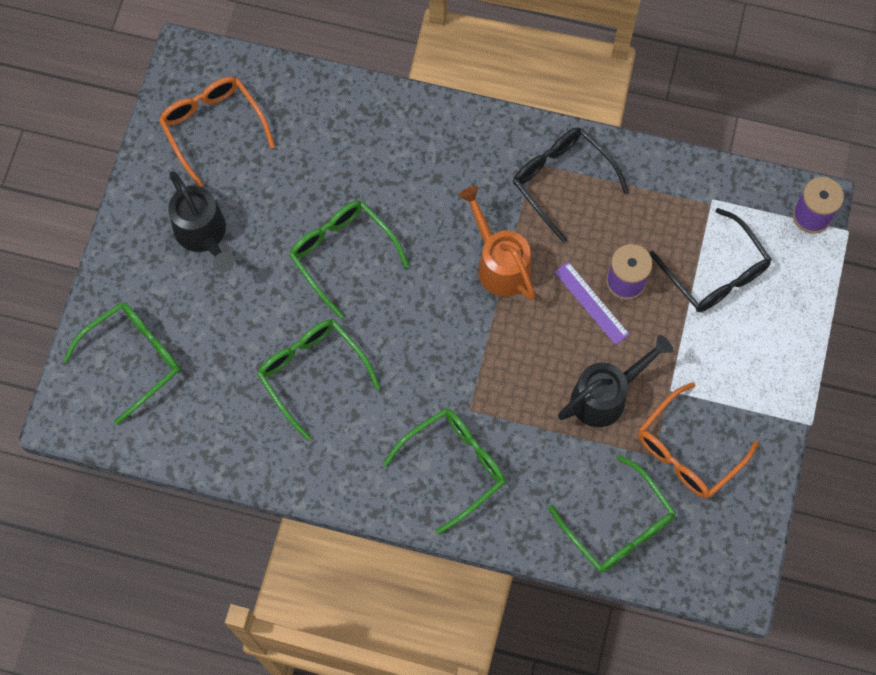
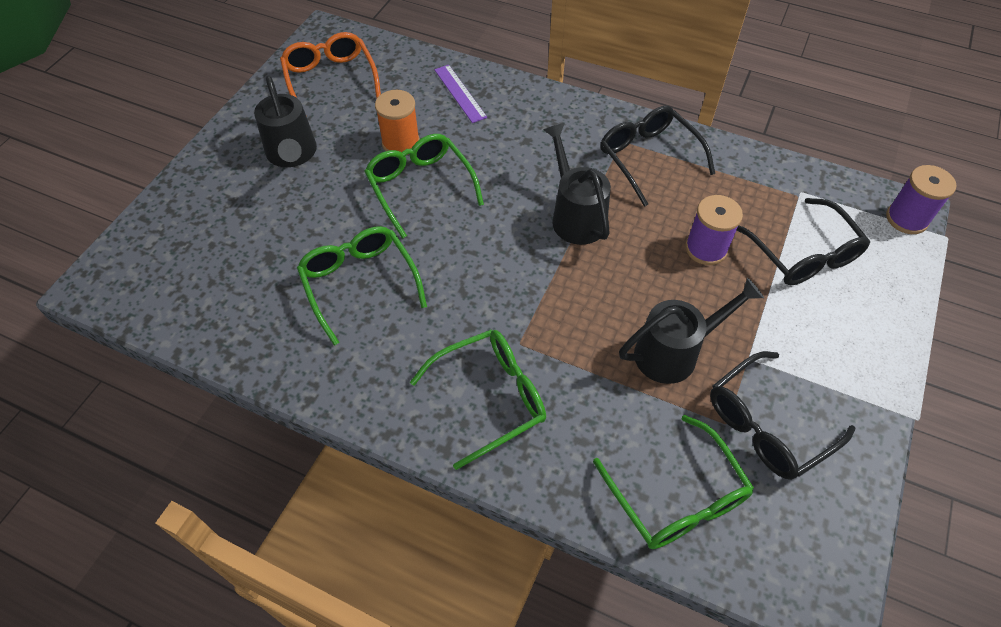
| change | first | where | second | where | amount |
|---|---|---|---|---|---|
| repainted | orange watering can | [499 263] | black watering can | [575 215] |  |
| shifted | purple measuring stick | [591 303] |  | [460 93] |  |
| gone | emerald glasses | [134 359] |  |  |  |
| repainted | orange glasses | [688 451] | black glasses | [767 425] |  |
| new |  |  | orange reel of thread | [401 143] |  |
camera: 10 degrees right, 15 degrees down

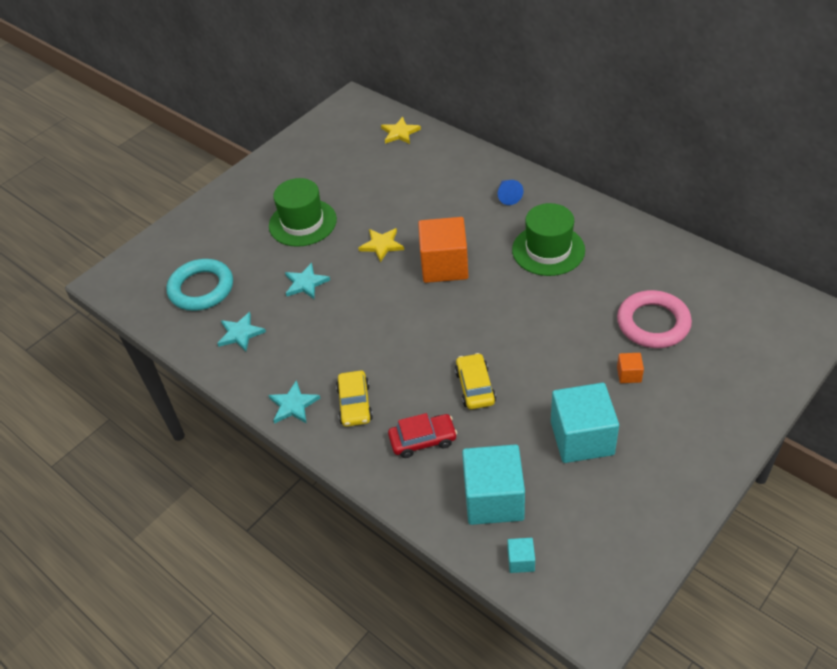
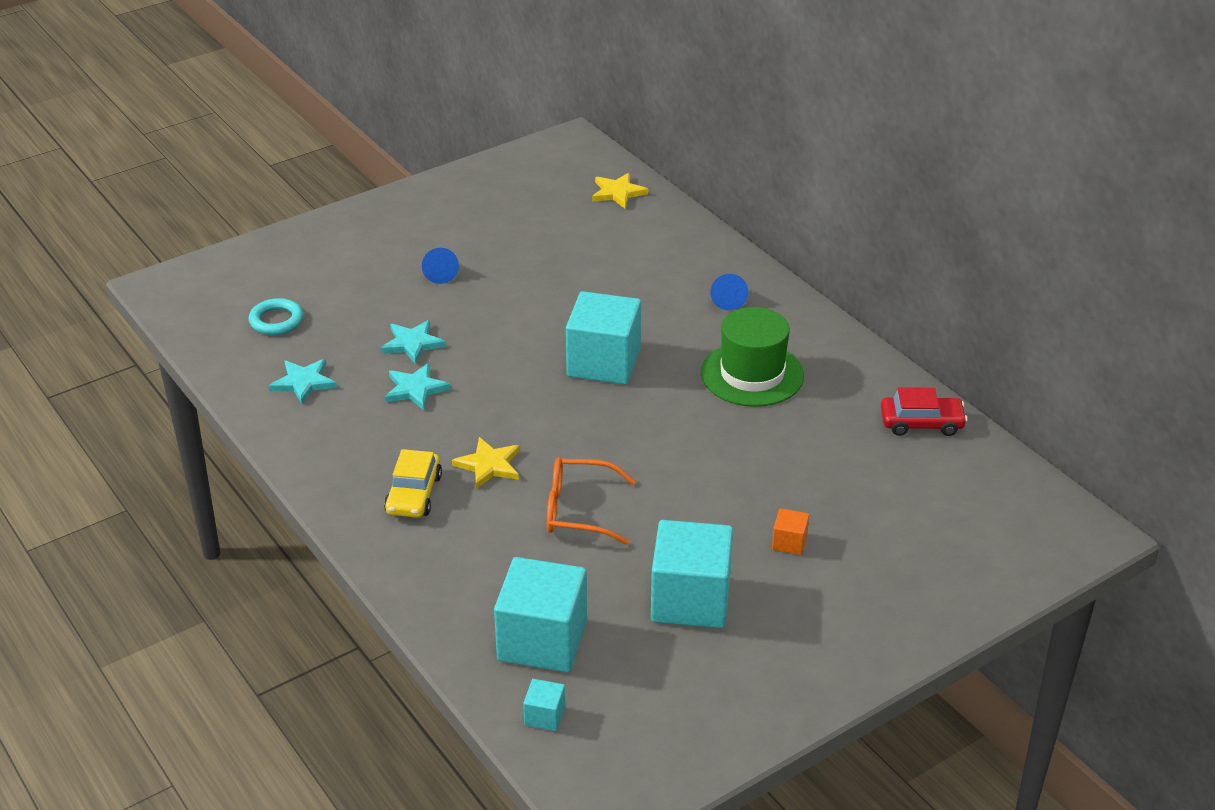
| change | first | where | second | where | amount |
|---|---|---|---|---|---|
| swapped | emerald top hat | [302 223] | royal blue cone | [440 272] |  |
| repainted | orange block | [444 265] | aqua block | [603 362] |  |
| shifted | yellow five-pointed star | [382 245] |  | [489 465] |  |
| scaled | aqua ring | [201 289] |  | [276 321] | x0.60 |
| gone | rosy ring | [653 323] |  |  |  |
| swapped | yellow automobile | [475 387] | orange glasses | [578 510] |  |
| shifted | aqua five-pointed star | [293 405] |  | [415 389] |  |
| shifted | scarlet automobile | [423 440] |  | [921 423] |  |
camera: 10 degrees right, 10 degrees down

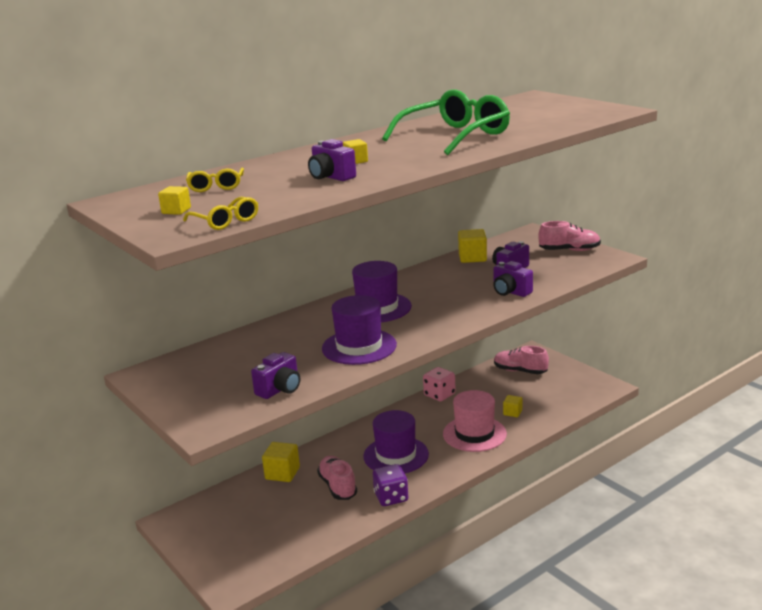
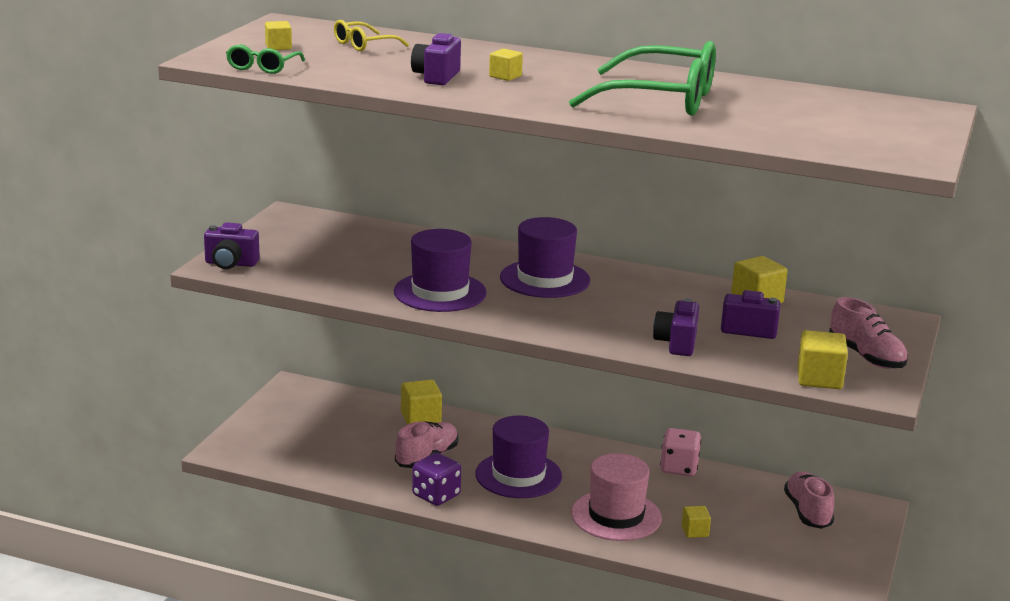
| change | first | where | second | where | amount |
|---|---|---|---|---|---|
| repainted | yellow glasses | [225 221] | emerald glasses | [263 67] |  |
| shifted | purple camera | [280 389] |  | [231 264] |  |
| new |  |  | yellow block | [819 379] |  |
camera: 55 degrees right, 0 degrees up

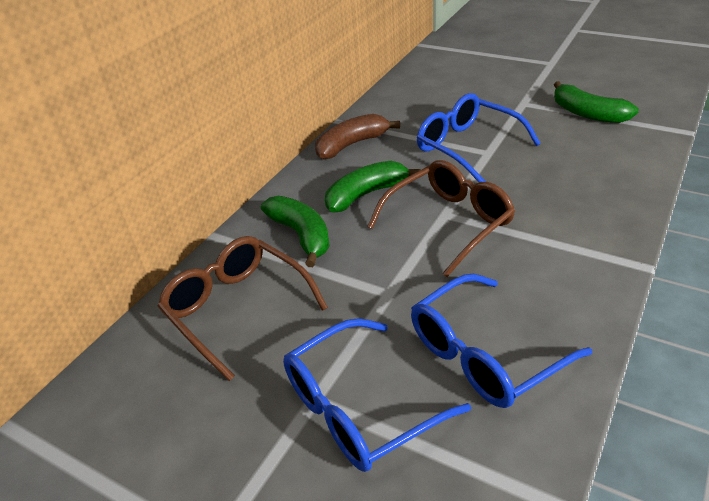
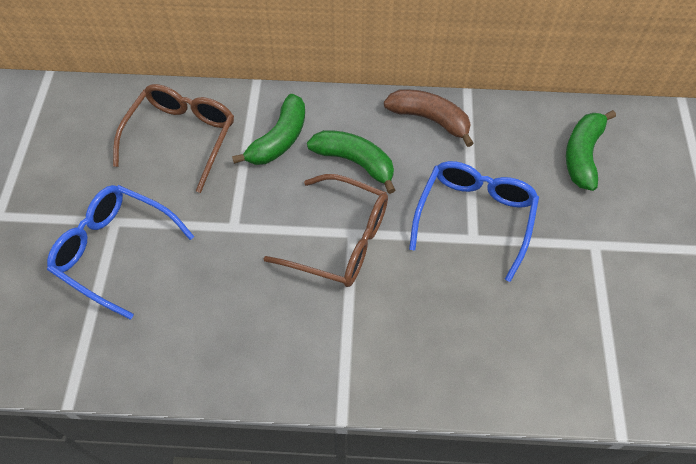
| change | first | where | second | where | amount |
|---|---|---|---|---|---|
| shifted | emerald banana | [587 114] |  | [582 155] |  |
| gone | royal blue glasses | [484 354] |  |  |  |
camera: 60 degrees right, 20 degrees up

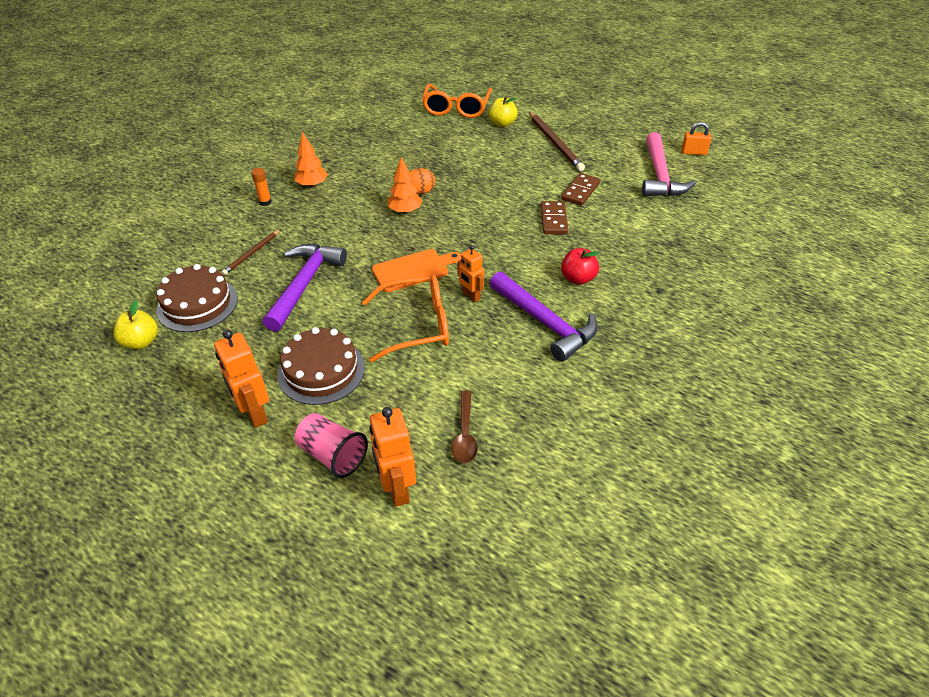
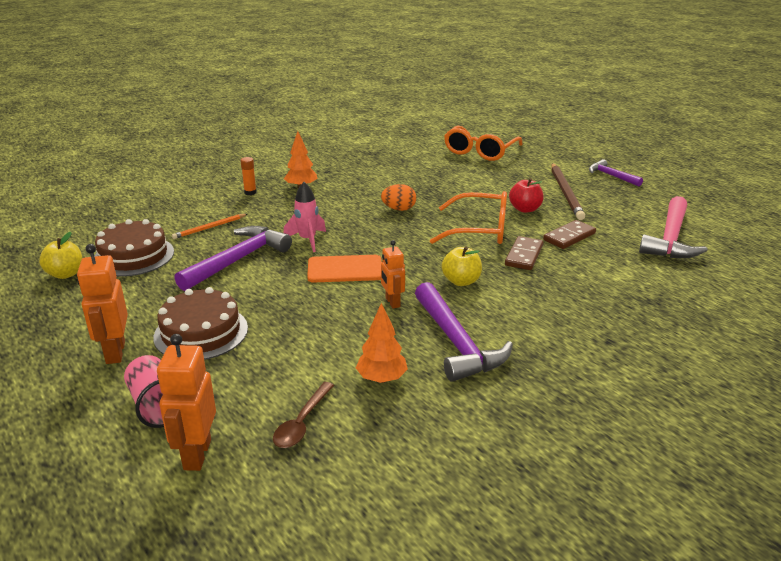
| change | first | where | second | where | amount |
|---|---|---|---|---|---|
| shifted | yellow toy apple | [502 123] |  | [461 281] |  |
| gone | orange small lock | [693 152] |  |  |  |
| shifted | orange toy tree | [405 211] |  | [382 379] |  |
| repainted | dark brown pencil | [252 253] | orange pencil | [209 228] |  |
| shifted | scarlet toy apple | [578 278] |  | [525 209] |  |
| shifted | orange glasses | [417 325] |  | [480 230] |  |
| new |  |  | purple claw hammer | [611 176] |  |
| new |  |  | rosy spaceship | [307 240] |  |
camera: 20 degrees right, 15 degrees down

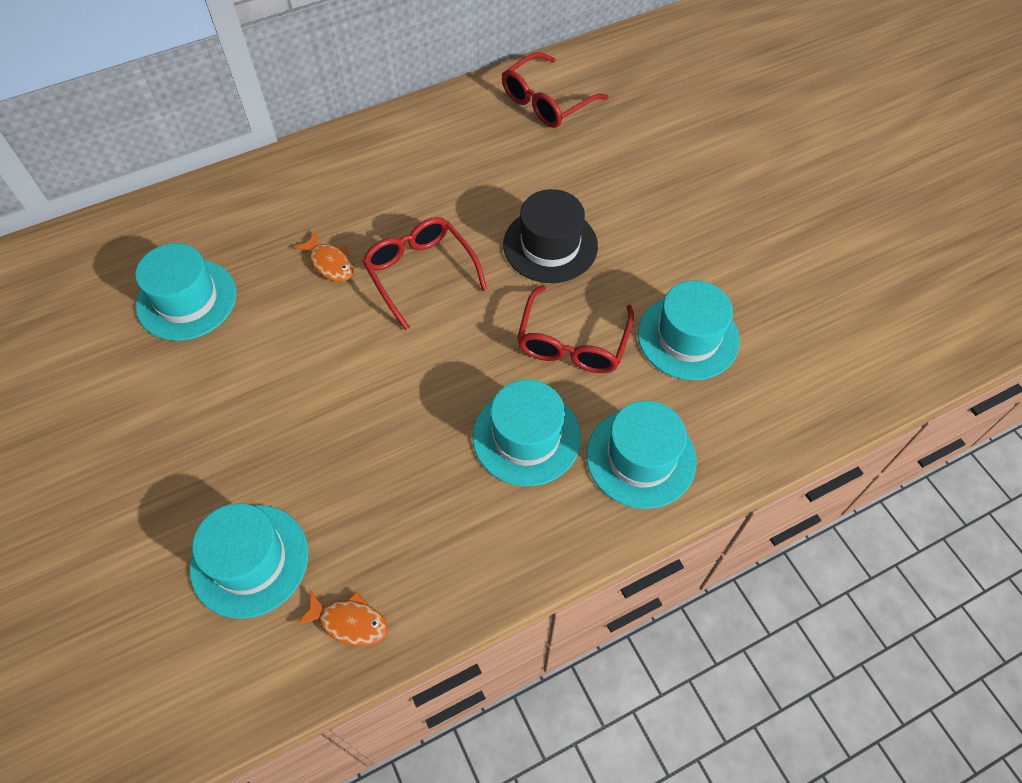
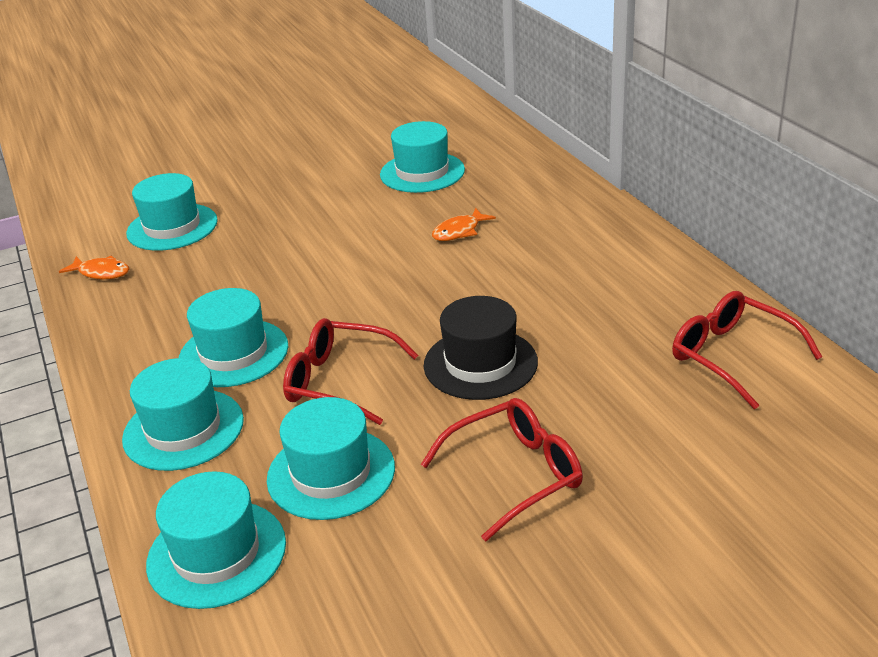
| change | first | where | second | where | amount |
|---|---|---|---|---|---|
| shifted | scarlet glasses | [420 273] |  | [515 474] |  |
| rotated | orange fish | [349 622] |  | [101 273] | 90 degrees counterclockwise |
| new |  |  | aqua top hat | [217 553] |  |
camera: 95 degrees right, 25 degrees down

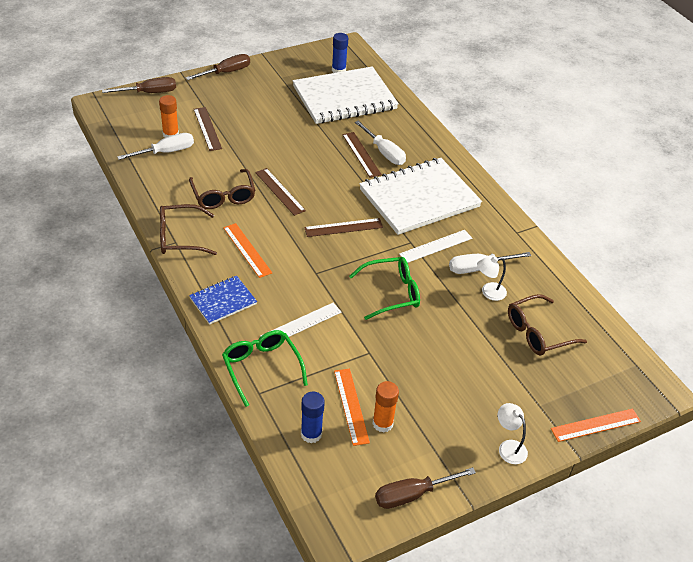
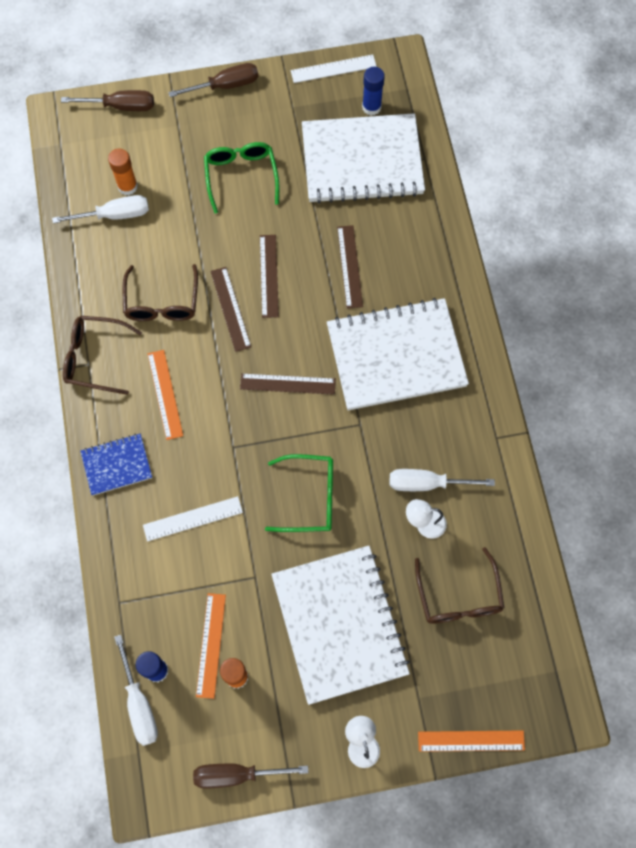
| change | first | where | second | where | amount |
|---|---|---|---|---|---|
| shifted | dark brown measuring stick | [207 128] |  | [269 276] |  |
| shifted | white hand screwdriver | [384 153] |  | [139 704] |  |
| shifted | white measuring stick | [436 246] |  | [333 69] |  |
| rotated | dark brown glasses | [538 333] |  | [458 597] | 90 degrees counterclockwise |
| shifted | emerald glasses | [261 368] |  | [241 176] |  |
| new |  |  | white notepad | [340 624] |  |
camera: 20 degrees right, 25 degrees up

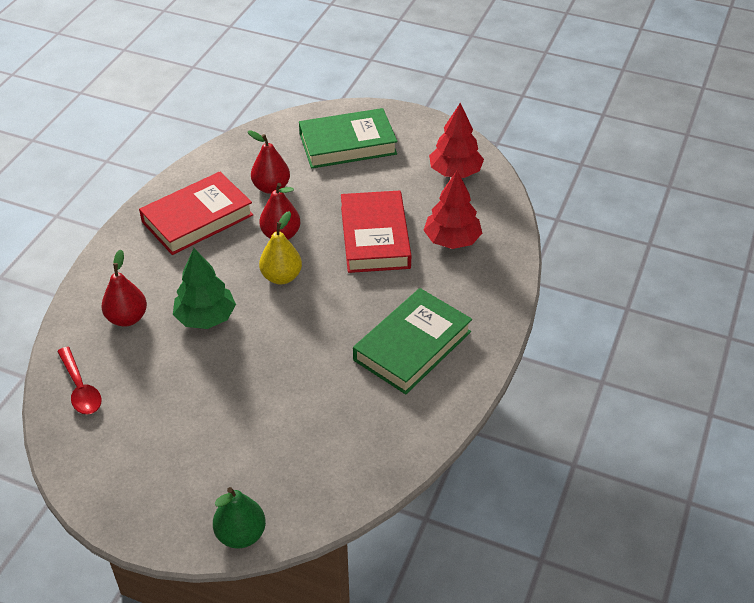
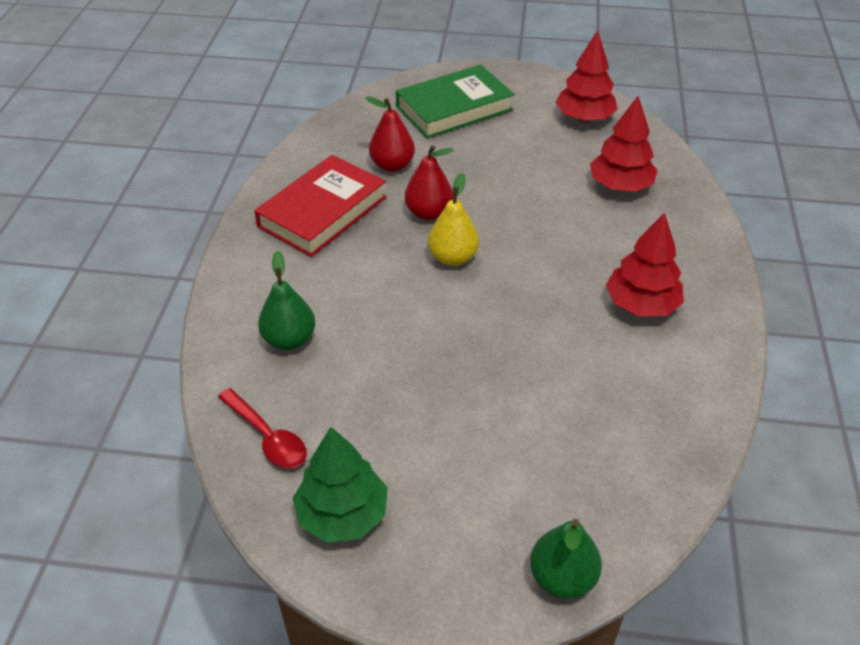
| change | first | where | second | where | amount |
|---|---|---|---|---|---|
| gone | scarlet book | [375 237] |  |  |  |
| shifted | emerald toy tree | [206 317] |  | [342 514] |  |
| repainted | scarlet pear | [127 318] | emerald pear | [289 339] |  |
| swapped | emerald book | [412 346] | scarlet toy tree | [641 304] |  |
camera: 15 degrees left, 0 degrees up

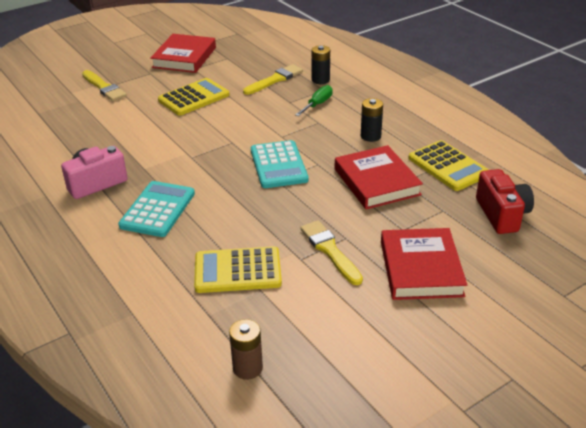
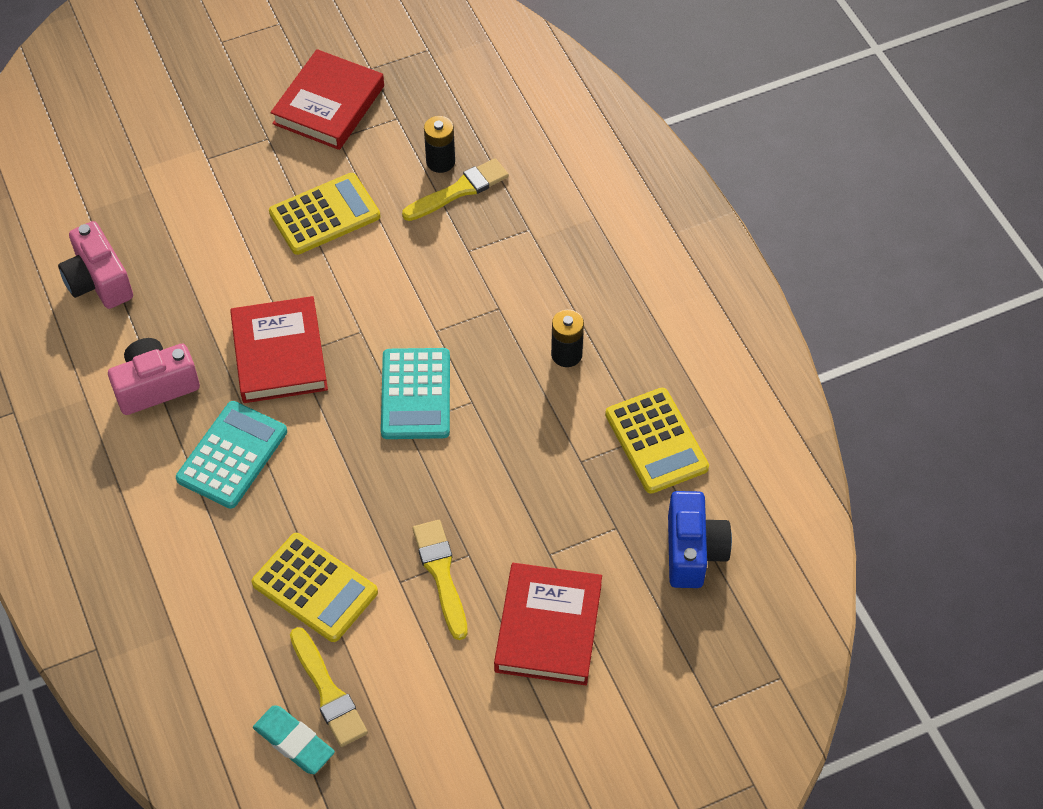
| change | first | where | second | where | amount |
|---|---|---|---|---|---|
| shifted | black battery | [320 80] |  | [440 162] |  |
| shifted | yellow paintbrush | [104 87] |  | [328 692] |  |
| gone | emerald hand screwdriver | [317 104] |  |  |  |
| shifted | scarlet book | [376 182] |  | [279 354] |  |
| repainted | scarlet camera | [502 214] | royal blue camera | [693 551] |  |
| rotated | yellow adding machine | [237 271] |  | [315 587] | 150 degrees counterclockwise |
| swapped | dark brown battery | [247 368] | aqua gum eraser | [294 742] |  |
| new |  |  | rosy camera | [98 281] |  |
camera: 10 degrees right, 20 degrees up

